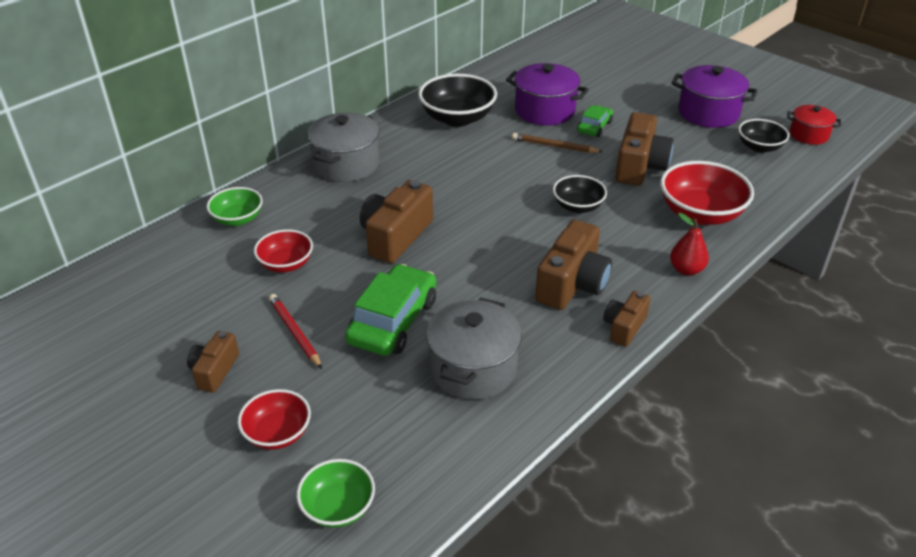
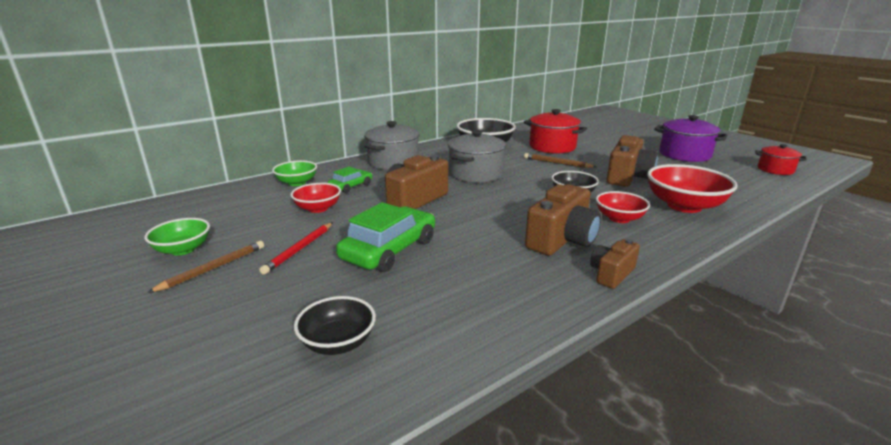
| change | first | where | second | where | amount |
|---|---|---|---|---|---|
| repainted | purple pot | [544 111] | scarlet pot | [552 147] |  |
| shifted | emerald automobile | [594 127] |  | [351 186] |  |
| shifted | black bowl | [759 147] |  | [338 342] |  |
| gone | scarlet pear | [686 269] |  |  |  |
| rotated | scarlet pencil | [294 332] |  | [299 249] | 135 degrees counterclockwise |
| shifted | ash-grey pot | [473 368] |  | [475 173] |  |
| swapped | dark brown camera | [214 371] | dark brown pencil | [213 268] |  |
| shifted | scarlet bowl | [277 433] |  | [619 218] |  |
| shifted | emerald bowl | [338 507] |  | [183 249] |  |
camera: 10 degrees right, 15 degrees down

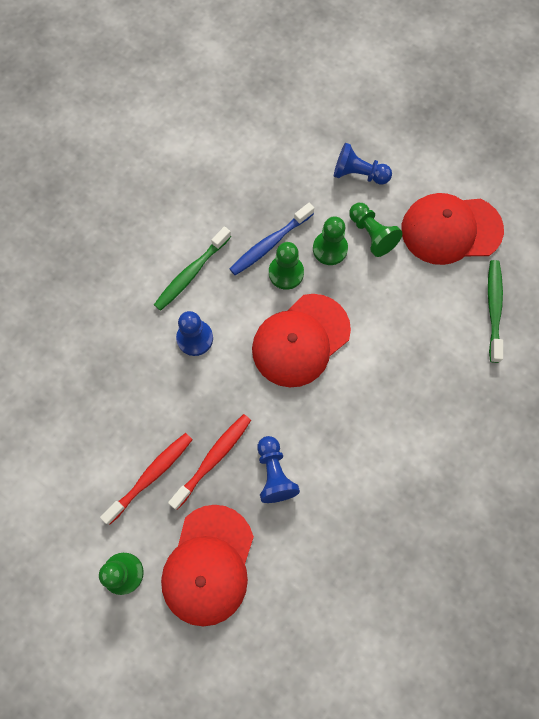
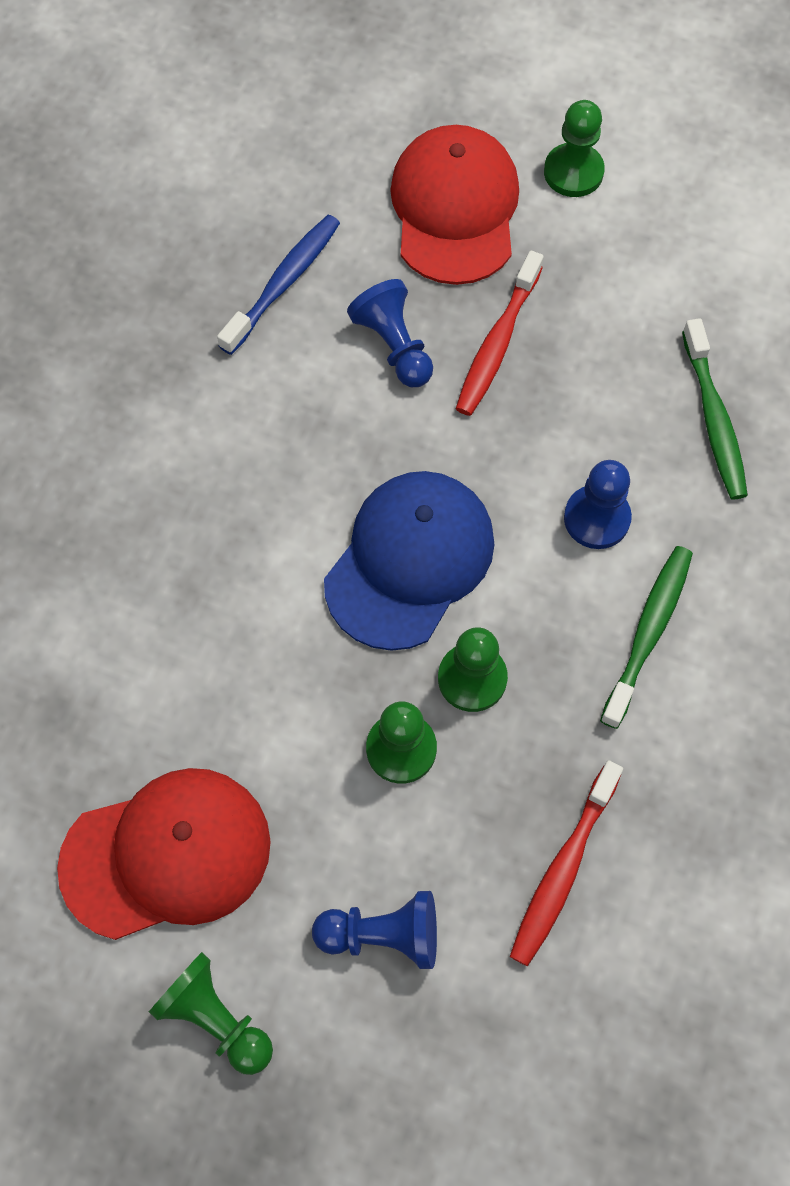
| change | first | where | second | where | amount |
|---|---|---|---|---|---|
| shifted | royal blue toothbrush | [269 244] |  | [284 283] |  |
| shifted | emerald chess pawn | [371 234] |  | [215 1018] |  |
| shifted | emerald toothbrush | [493 308] |  | [714 419] |  |
| repainted | scarlet peaked cap | [300 340] | royal blue peaked cap | [409 561] |  |
| shifted | scarlet toothbrush | [151 475] |  | [562 870] |  |
camera: 165 degrees right, 5 degrees down

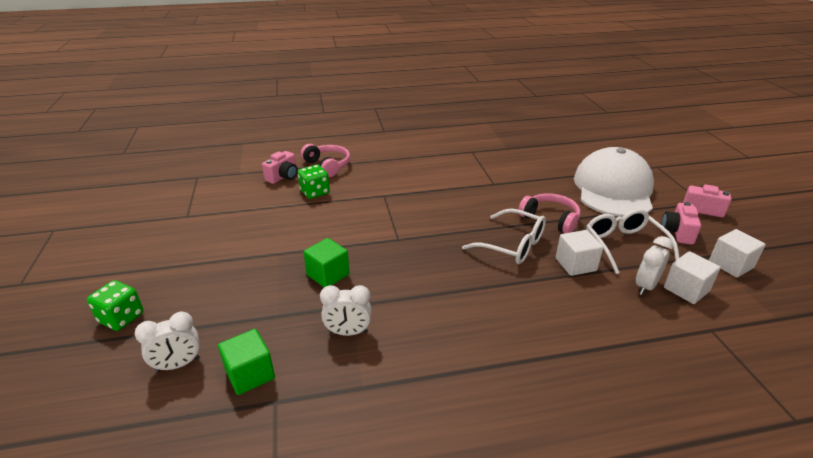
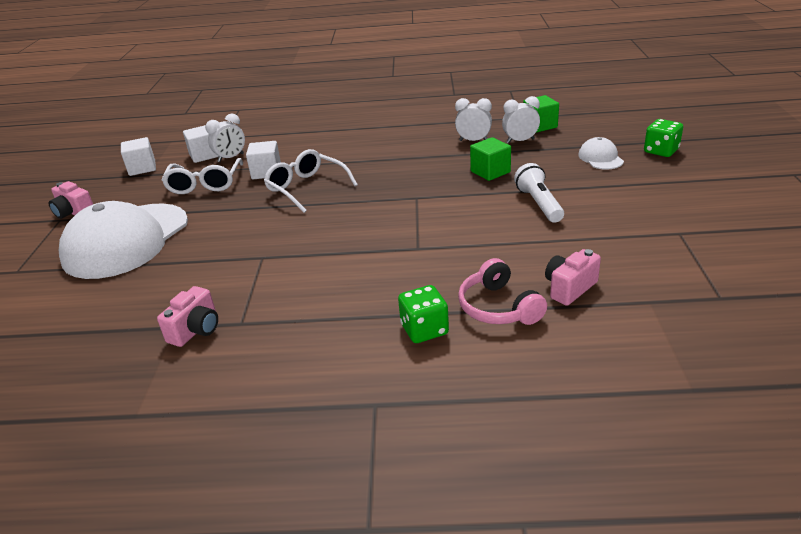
| change | first | where | second | where | amount |
|---|---|---|---|---|---|
| shifted | emerald dice | [315 192] |  | [424 329] |  |
| gone | rosy headset | [550 219] |  |  |  |
| shifted | rosy camera | [678 232] |  | [196 330] |  |
| shifted | white clock | [178 365] |  | [520 141] |  |
| new |  |  | white peaked cap | [600 158] |  |
| new |  |  | white flashlight | [539 204] |  |
camera: 165 degrees left, 0 degrees up

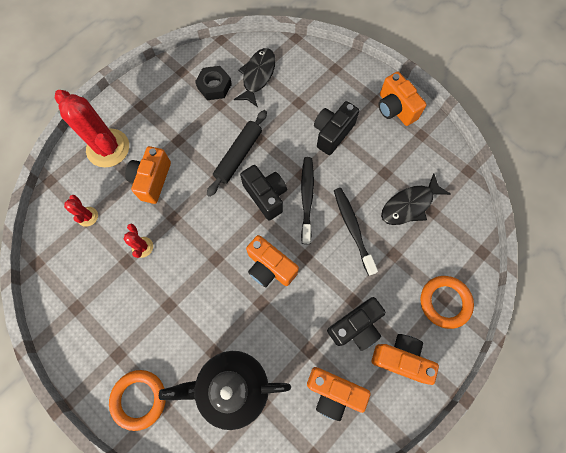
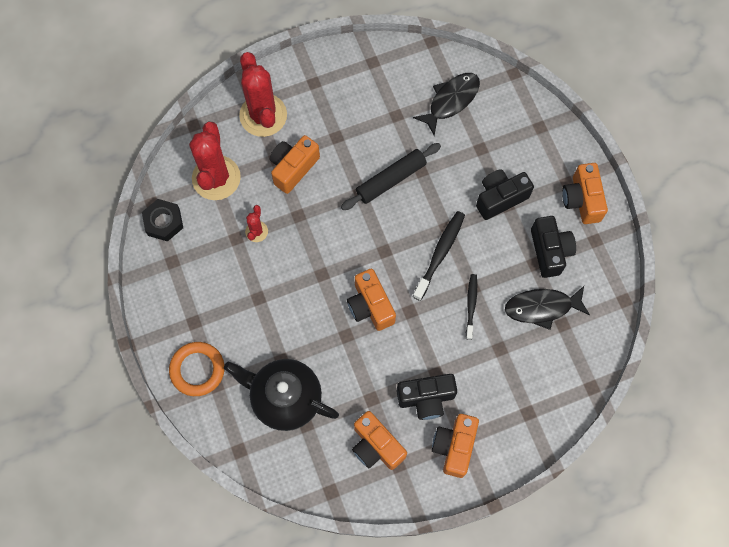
| change | first | where | second | where | amount |
|---|---|---|---|---|---|
| shifted | black nut | [214 86] |  | [164 222] |  |
| shifted | black camera | [266 196] |  | [549 251] |  |
| scaled | black toothbrush | [352 228] |  | [471 305] | x0.65 |
| scaled | scarlet prickly plant | [87 216] |  | [216 178] | x2.17 |
| gone | orange ring | [444 302] |  |  |  |
| rotated | orange camera | [400 358] |  | [454 446] | 120 degrees counterclockwise |
camera: 25 degrees right, 0 degrees up

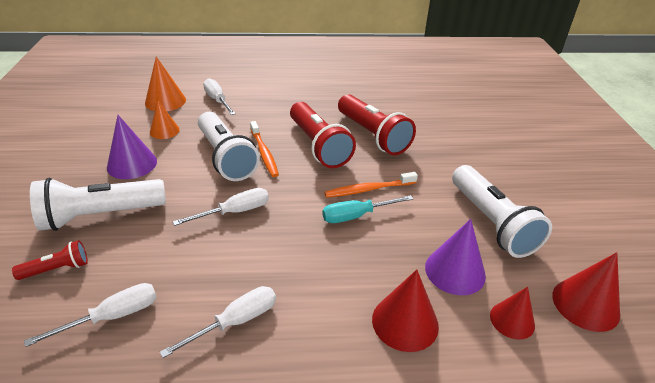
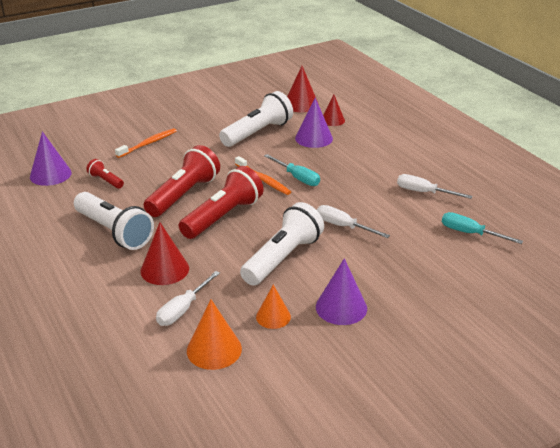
| change | first | where | second | where | amount |
|---|---|---|---|---|---|
| shifted | orange toothbrush | [264 153] |  | [148 143] |  |
| shifted | white flashlight | [100 215] |  | [114 232] |  |
| shifted | scarlet flashlight | [57 269] |  | [105 181] |  |
| shifted | scarlet cone | [405 322] |  | [164 269] |  |
| repainted | white hand screwdriver | [113 316] | aqua hand screwdriver | [470 233] |  |
| new |  |  | purple cone | [50 174] |  |
camera: 115 degrees left, 5 degrees down

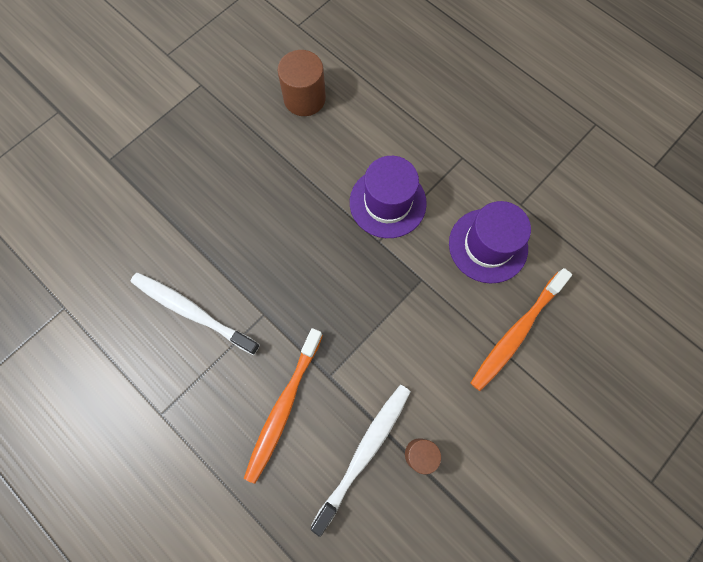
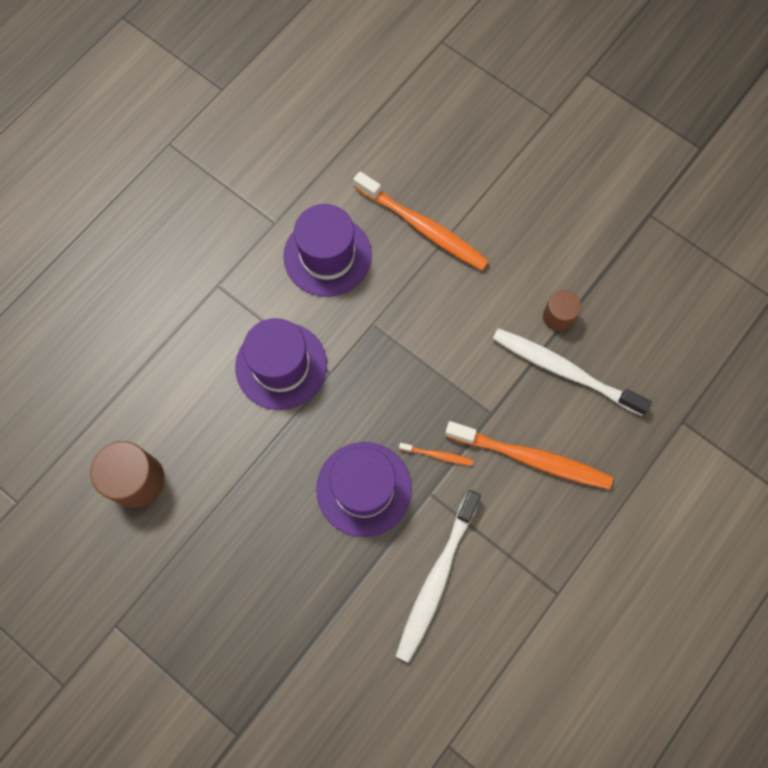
| change | first | where | second | where | amount |
|---|---|---|---|---|---|
| new |  |  | purple top hat | [364 489] |  |
| new |  |  | orange toothbrush | [437 455] |  |
camera: 95 degrees left, 0 degrees up

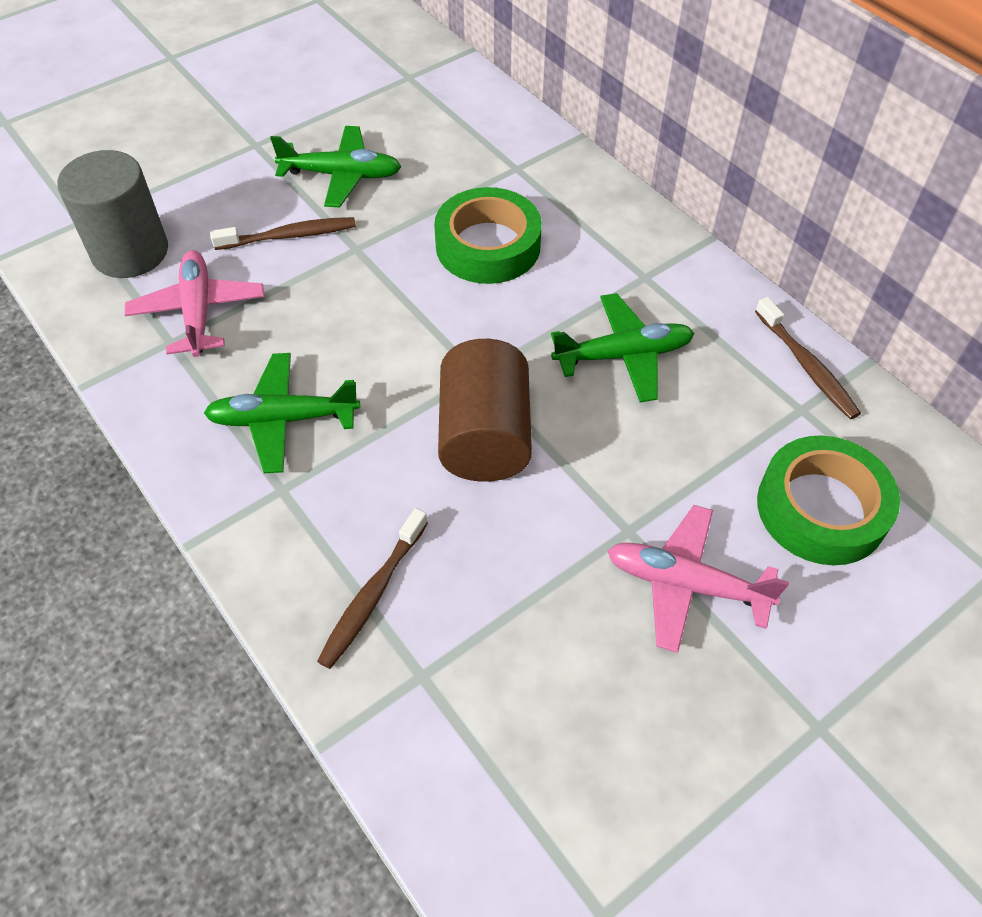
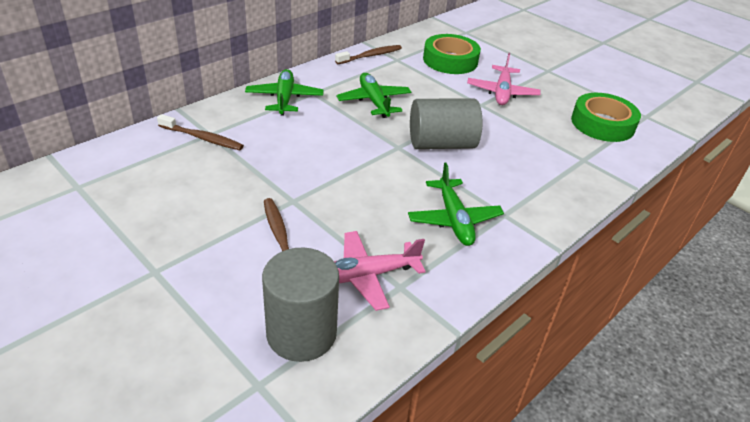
| change | first | where | second | where | amount |
|---|---|---|---|---|---|
| shifted | emerald aeroplane | [342 175] |  | [284 98] |  |
| shifted | emerald tape | [488 246] |  | [602 124] |  |
| repainted | dark brown solid cylinder | [484 436] | ash-grey solid cylinder | [441 144] |  |
| shifted | dark brown toothbrush | [373 595] |  | [202 138] |  |
camera: 100 degrees left, 15 degrees down

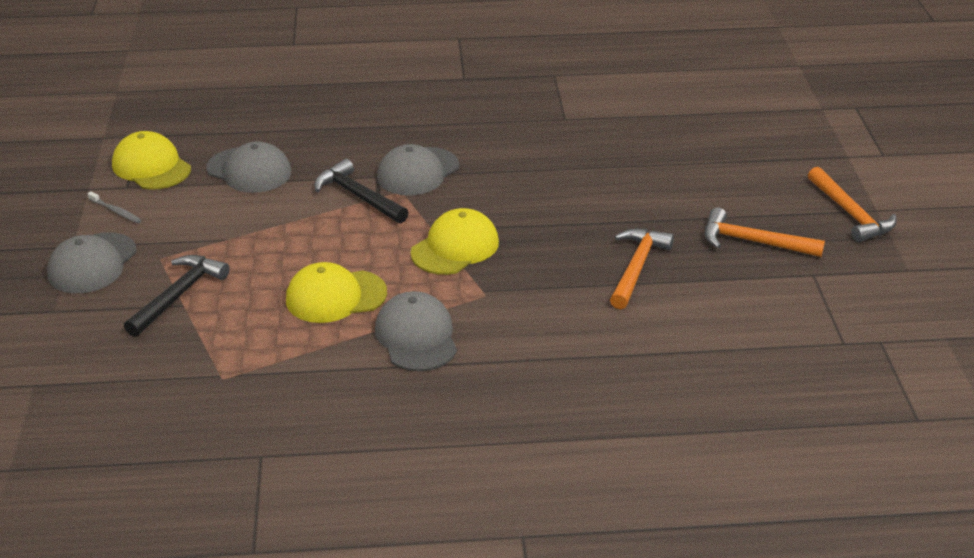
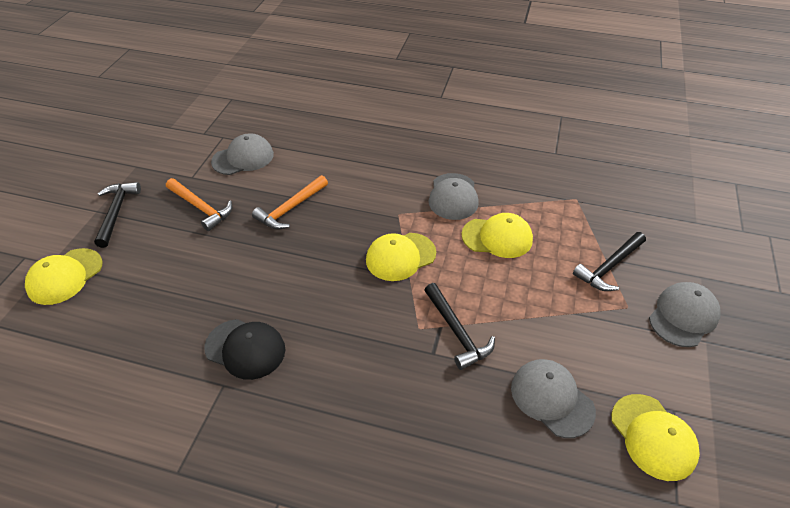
| change | first | where | second | where | amount |
|---|---|---|---|---|---|
| shifted | ash-grey peaked cap | [418 172] |  | [243 158] |  |
| repainted | orange claw hammer | [850 214] | black claw hammer | [116 212] |  |
| gone | ash-grey toothbrush | [116 211] |  |  |  |
| new |  |  | yellow peaked cap | [65 276] |  |
| new |  |  | black peaked cap | [245 349] |  |
camera: 160 degrees left, 10 degrees up

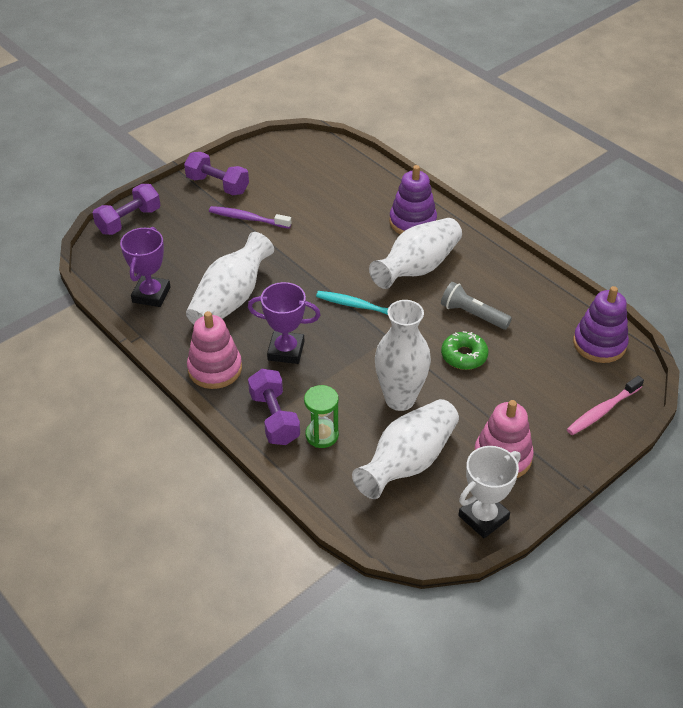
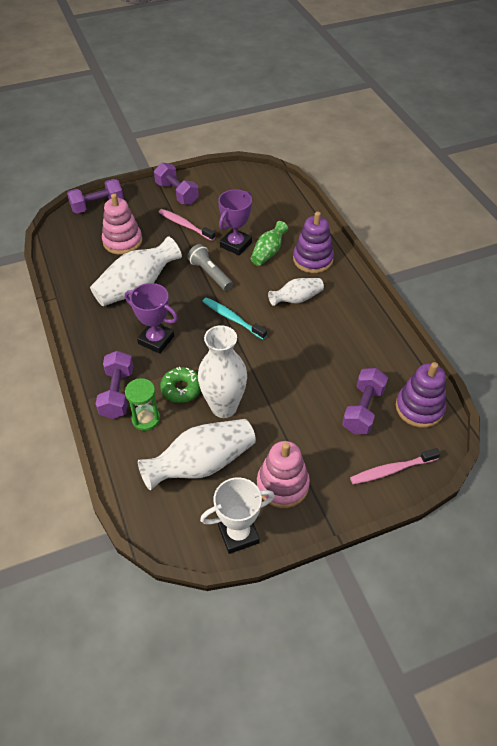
| change | first | where | second | where | amount |
|---|---|---|---|---|---|
| repainted | purple toothbrush | [248 219] | rosy toothbrush | [185 225] |  |
| scaled | white vase | [417 268] |  | [296 299] | x0.59 |
| shifted | purple prize cup | [151 295] |  | [236 244] |  |
| shifted | ash-grey flashlight | [472 315] |  | [210 274] |  |
| shifted | rosy stacking toy | [215 369] |  | [122 241] |  |
| shifted | emerald donut | [464 356] |  | [181 389] |  |
| new |  |  | emerald vase | [268 252] |  |
| new |  |  | purple hand weight | [363 409] |  |
camera: 20 degrees right, 5 degrees up

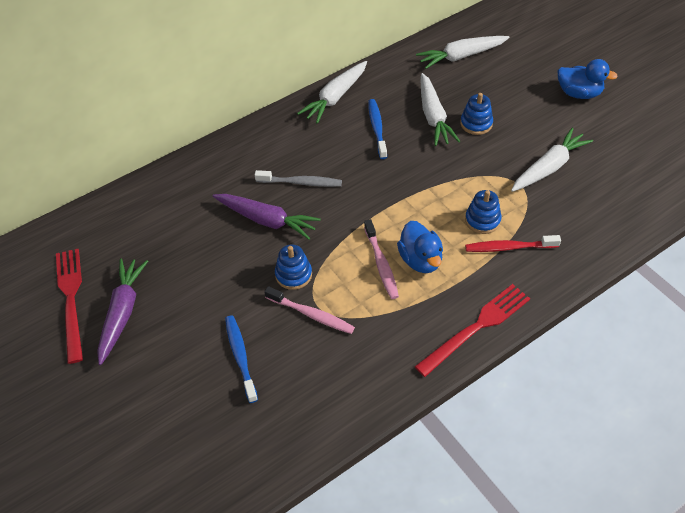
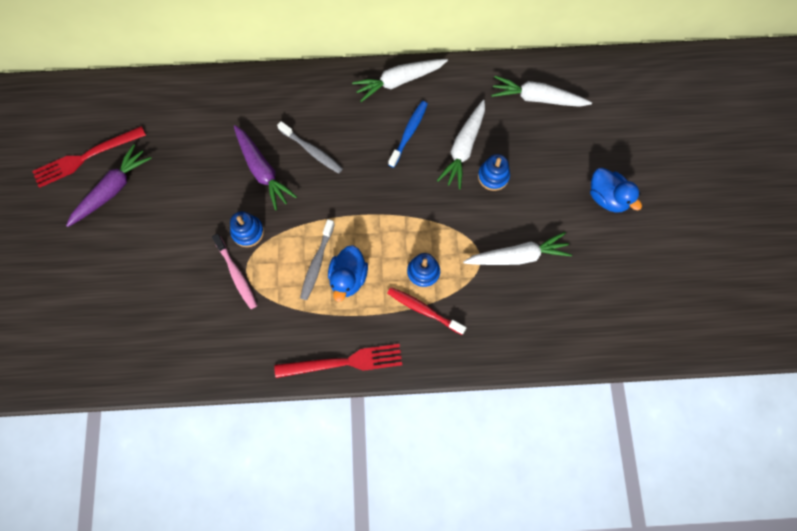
| change | first | where | second | where | amount |
|---|---|---|---|---|---|
| repainted | rosy toothbrush | [381 264] | ash-grey toothbrush | [317 263] |  |
| rotated | scarlet dinner fork | [71 300] |  | [86 157] | 135 degrees counterclockwise |
| gone | royal blue toothbrush | [240 357] |  |  |  |
camera: 30 degrees right, 20 degrees up

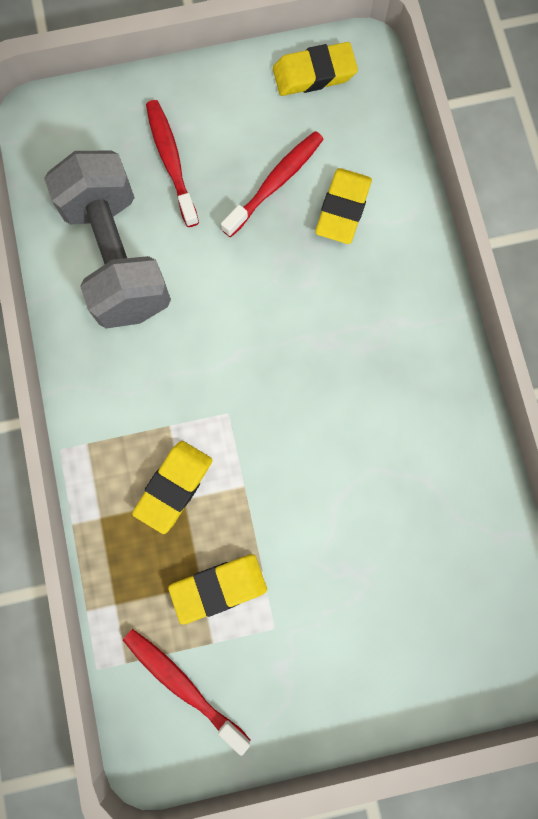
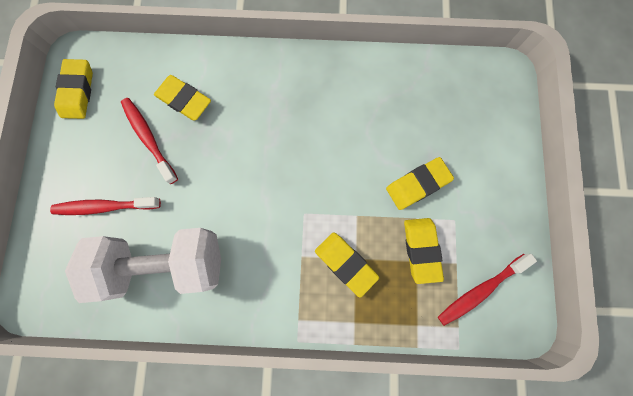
| change | first | where | second | where | amount |
|---|---|---|---|---|---|
| repainted | ash-grey hand weight | [117 257] | white hand weight | [165 264] |  |
| new |  |  | yellow gum eraser | [417 185] |  |
camera: 75 degrees left, 0 degrees up

